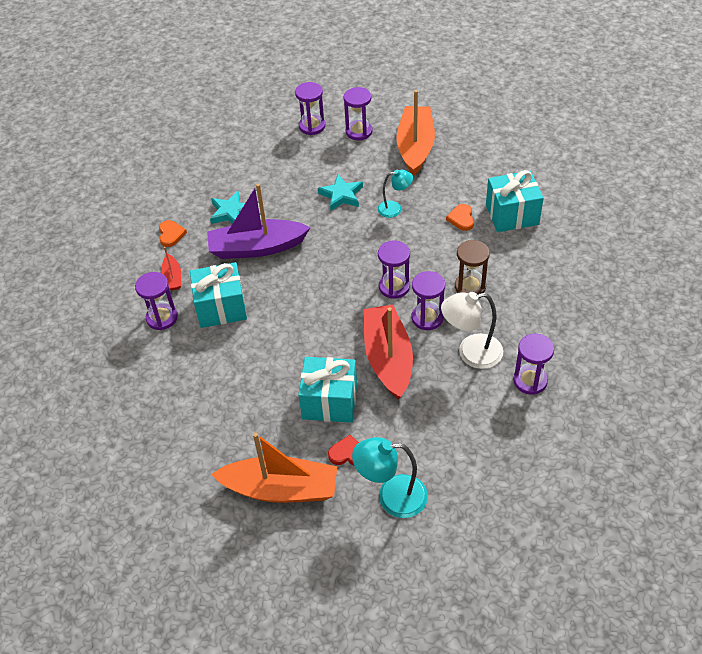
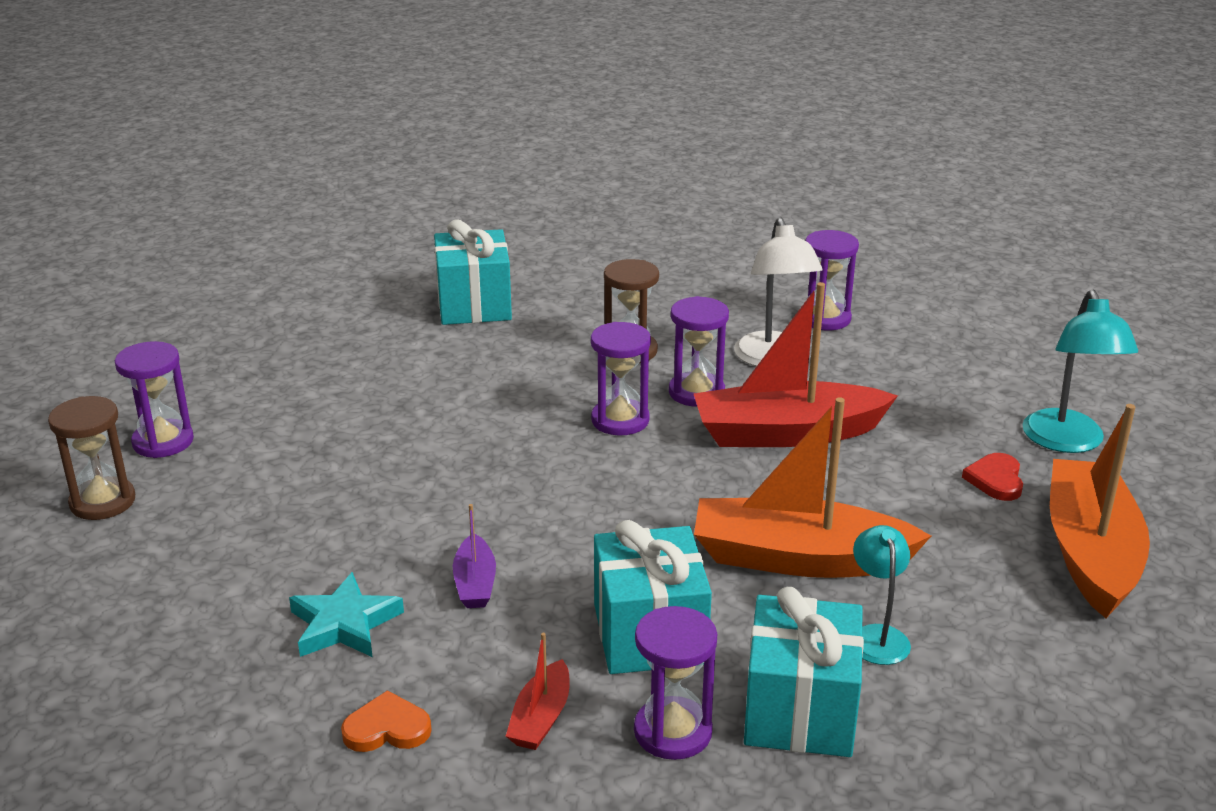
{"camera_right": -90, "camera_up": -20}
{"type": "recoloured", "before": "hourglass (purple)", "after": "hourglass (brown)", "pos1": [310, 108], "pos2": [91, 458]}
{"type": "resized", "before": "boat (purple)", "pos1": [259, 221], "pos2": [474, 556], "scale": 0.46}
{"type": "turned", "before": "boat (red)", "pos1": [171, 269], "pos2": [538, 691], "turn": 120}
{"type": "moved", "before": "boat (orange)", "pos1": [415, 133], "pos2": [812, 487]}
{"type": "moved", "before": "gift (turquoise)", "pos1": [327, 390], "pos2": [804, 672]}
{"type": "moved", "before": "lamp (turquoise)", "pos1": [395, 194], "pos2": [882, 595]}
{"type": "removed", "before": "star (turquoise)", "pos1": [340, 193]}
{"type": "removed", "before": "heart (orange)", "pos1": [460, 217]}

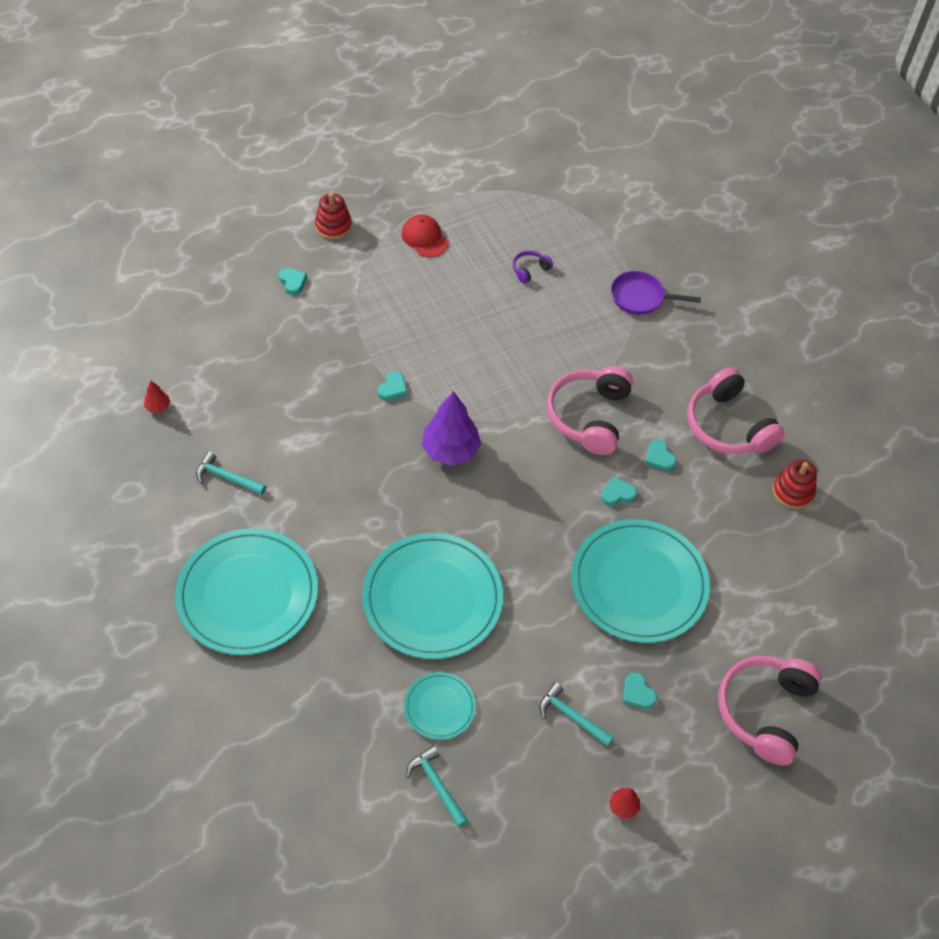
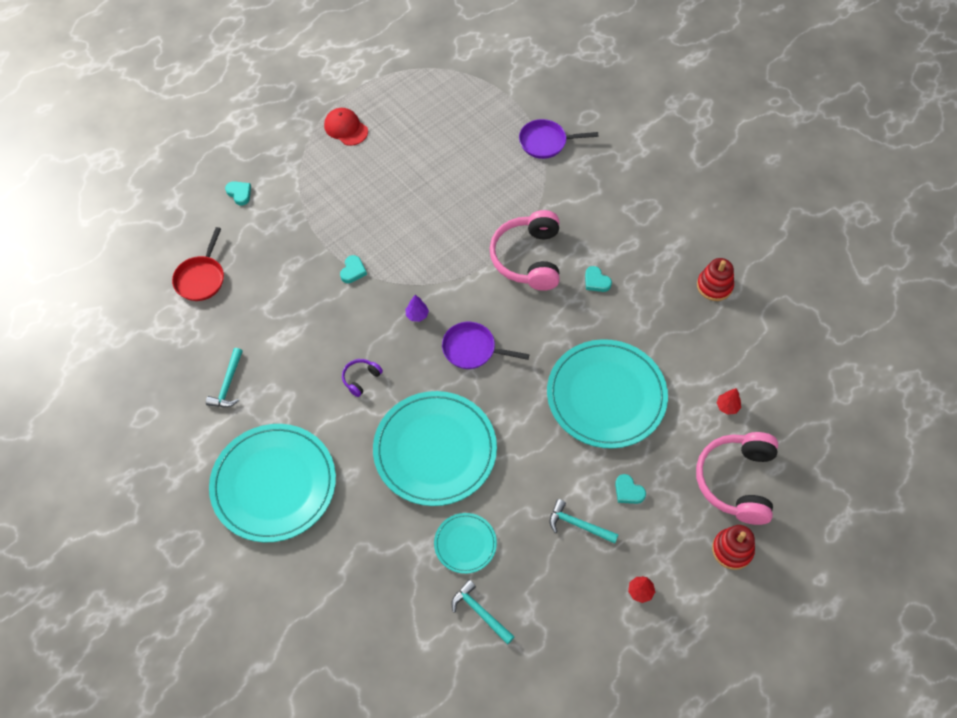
{"camera_right": -10, "camera_up": 5}
{"type": "added", "after": "pan (red)", "pos2": [198, 264]}
{"type": "turned", "before": "hammer (turquoise)", "pos1": [231, 473], "pos2": [224, 377], "turn": -90}
{"type": "moved", "before": "headphones (purple)", "pos1": [533, 267], "pos2": [362, 378]}
{"type": "resized", "before": "tree (purple)", "pos1": [451, 428], "pos2": [417, 308], "scale": 0.45}
{"type": "added", "after": "pan (purple)", "pos2": [485, 345]}
{"type": "moved", "before": "stacking toy (red)", "pos1": [333, 216], "pos2": [733, 547]}
{"type": "moved", "before": "tree (red)", "pos1": [157, 397], "pos2": [729, 401]}
{"type": "removed", "before": "heart (turquoise)", "pos1": [619, 491]}
{"type": "removed", "before": "headphones (pink)", "pos1": [736, 410]}

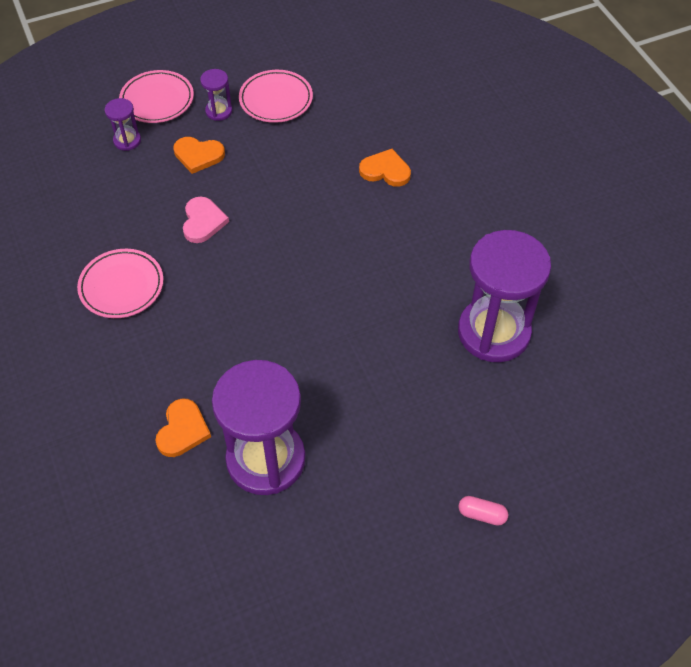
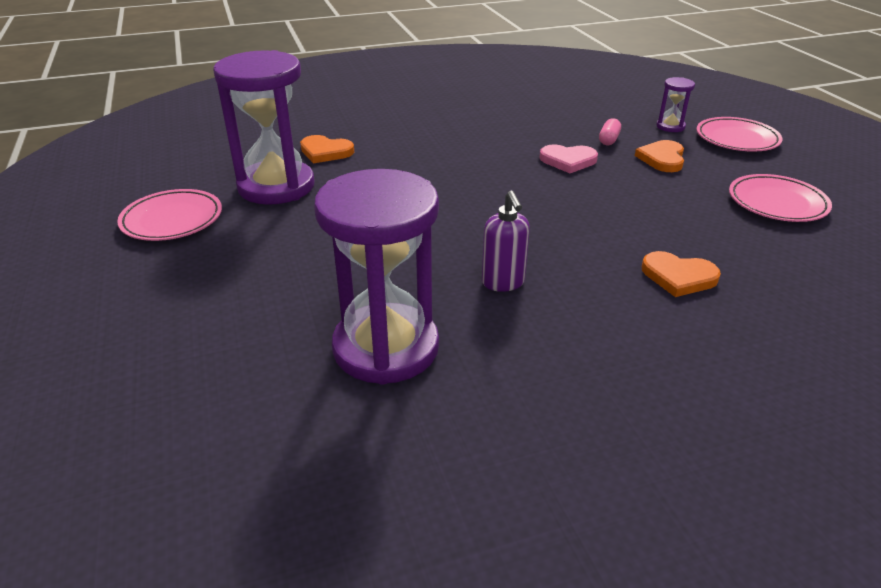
{"camera_right": 95, "camera_up": -20}
{"type": "moved", "before": "plate (pink)", "pos1": [120, 283], "pos2": [169, 215]}
{"type": "added", "after": "soap dispenser (purple)", "pos2": [506, 241]}
{"type": "moved", "before": "capsule (pink)", "pos1": [483, 511], "pos2": [610, 131]}
{"type": "turned", "before": "heart (orange)", "pos1": [385, 168], "pos2": [681, 274], "turn": 90}
{"type": "removed", "before": "hourglass (purple)", "pos1": [216, 95]}

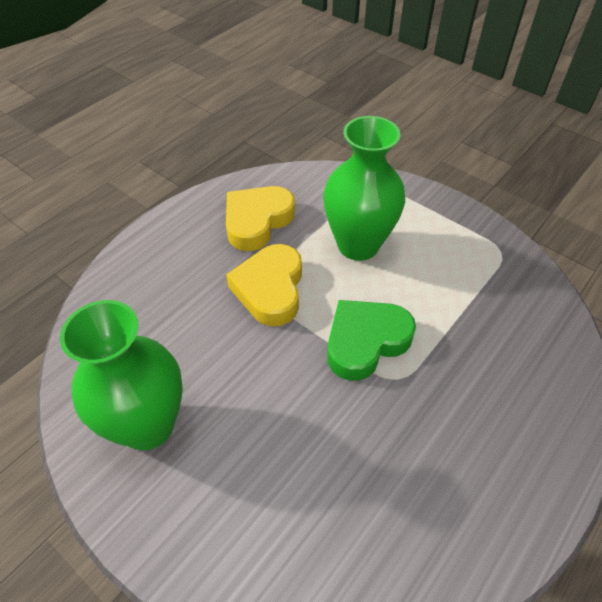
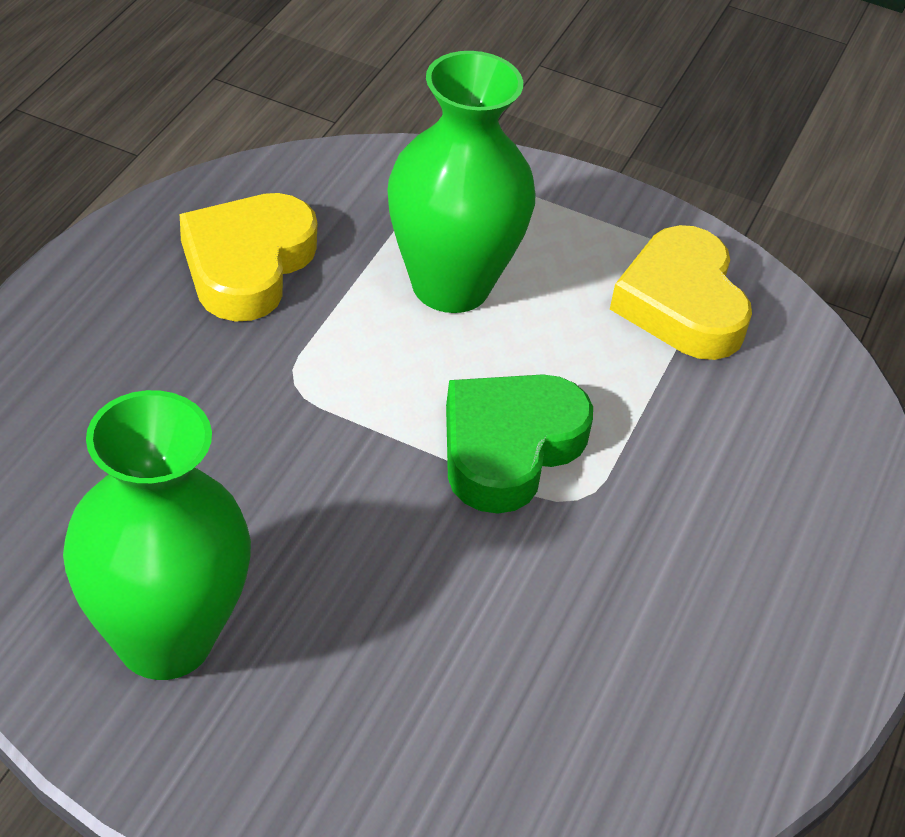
{"camera_right": -20, "camera_up": -5}
{"type": "moved", "before": "heart (yellow)", "pos1": [264, 285], "pos2": [681, 292]}

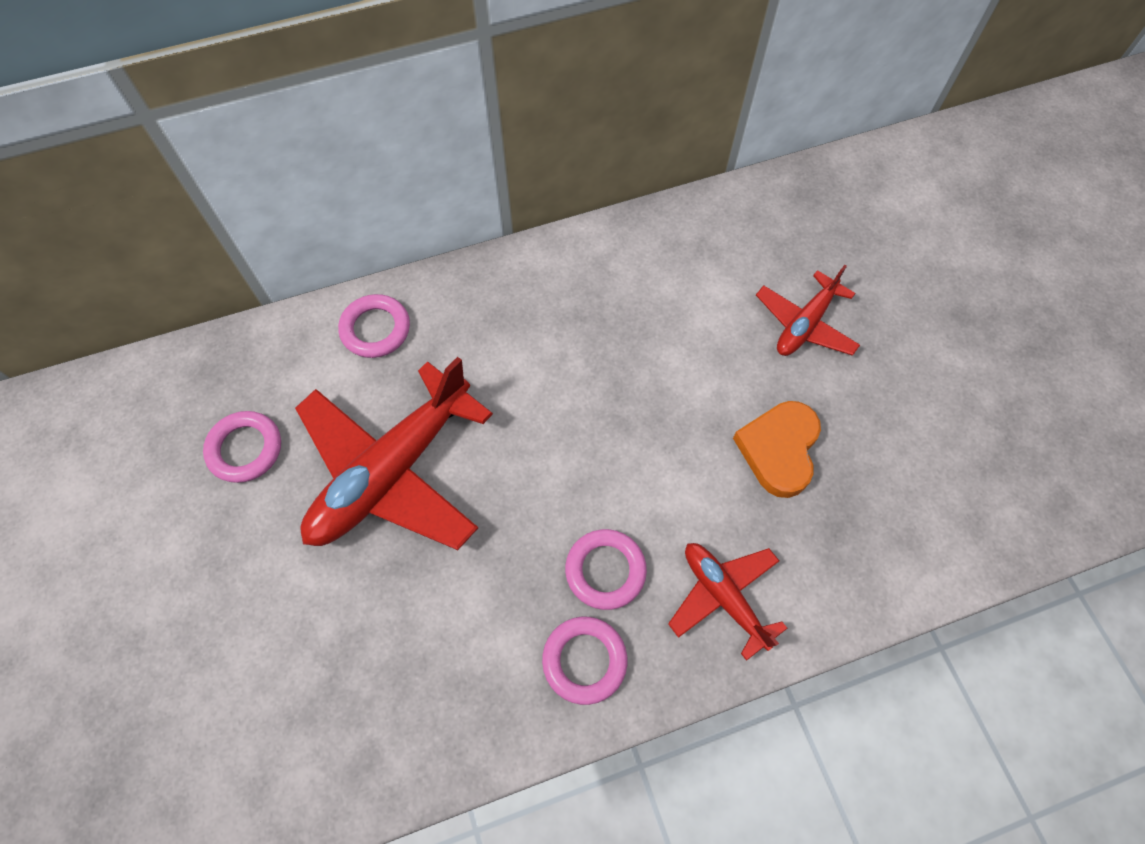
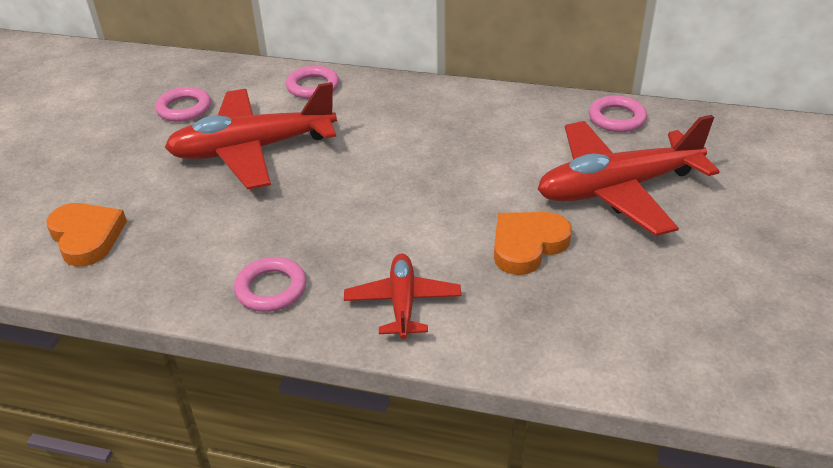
{"camera_right": 35, "camera_up": -25}
{"type": "added", "after": "heart (orange)", "pos2": [86, 235]}
{"type": "resized", "before": "plane (red)", "pos1": [808, 310], "pos2": [628, 175], "scale": 1.86}
{"type": "moved", "before": "ring (pink)", "pos1": [606, 569], "pos2": [618, 113]}

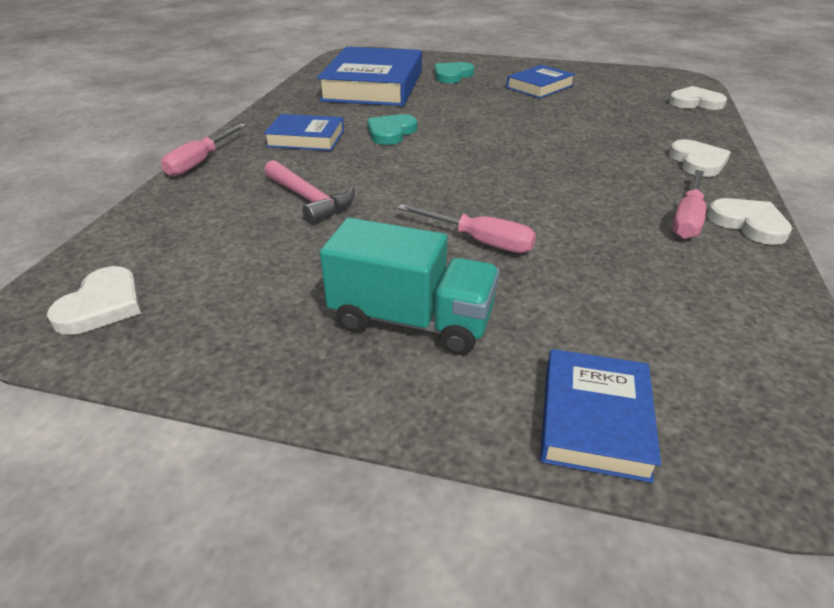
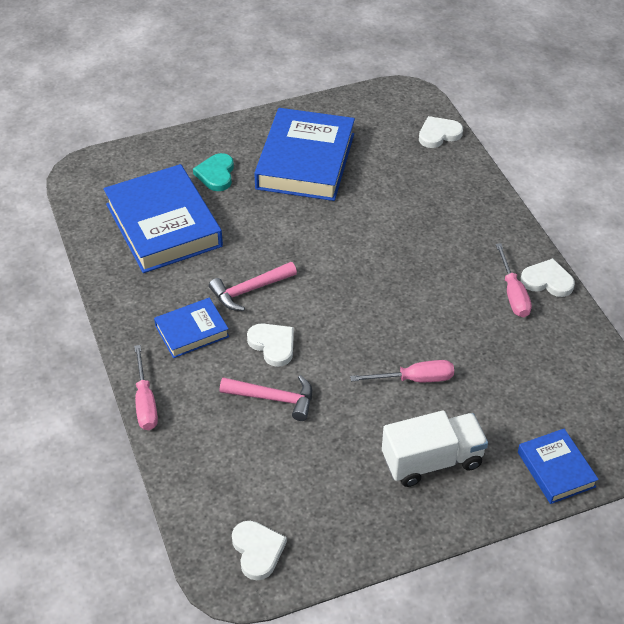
{"camera_right": -35, "camera_up": 10}
{"type": "replaced", "before": "heart (turquoise)", "after": "hammer (pink)", "pos1": [392, 129], "pos2": [253, 286]}
{"type": "moved", "before": "heart (white)", "pos1": [700, 158], "pos2": [270, 345]}
{"type": "resized", "before": "book (blue)", "pos1": [540, 81], "pos2": [304, 154], "scale": 1.92}
{"type": "recoloured", "before": "truck (turquoise)", "after": "truck (white)", "pos1": [410, 286], "pos2": [435, 448]}

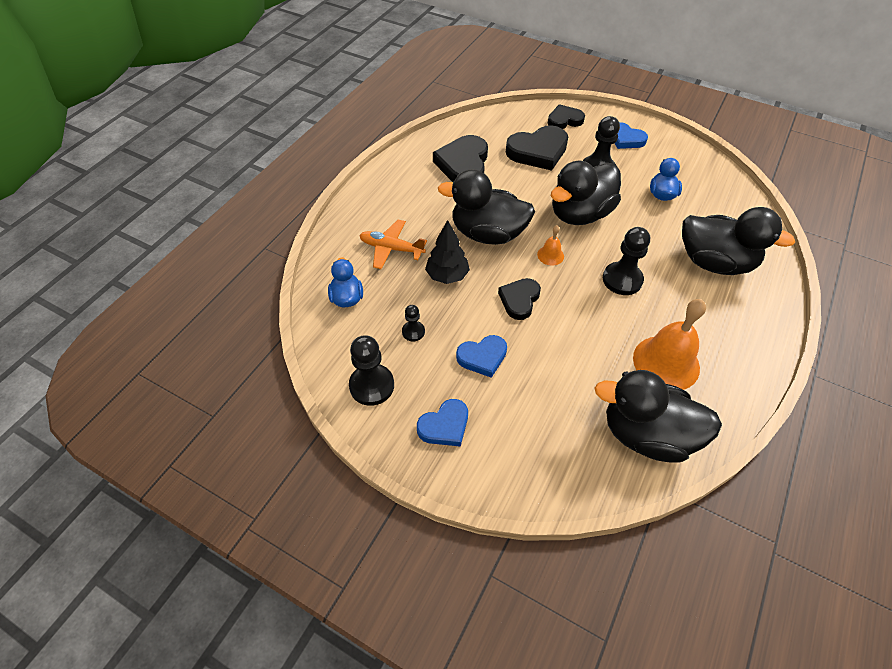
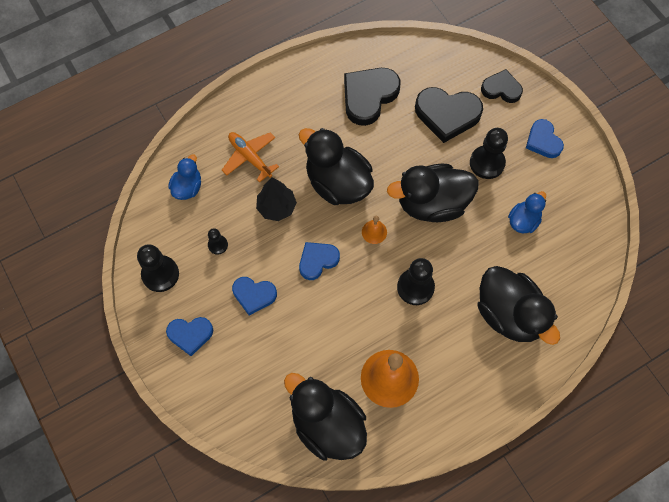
{"camera_right": 30, "camera_up": 15}
{"type": "recoloured", "before": "heart (black)", "after": "heart (blue)", "pos1": [519, 299], "pos2": [319, 261]}

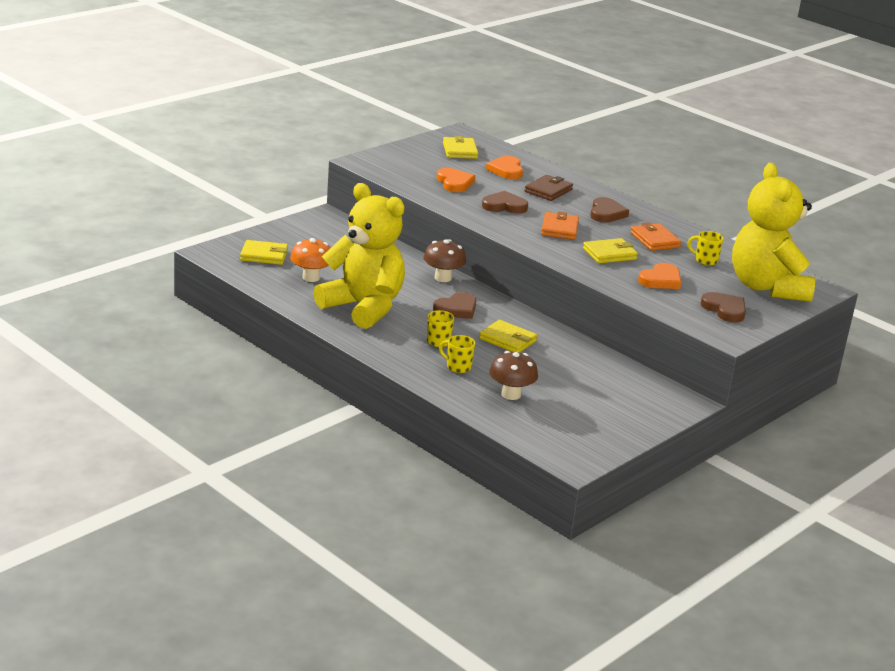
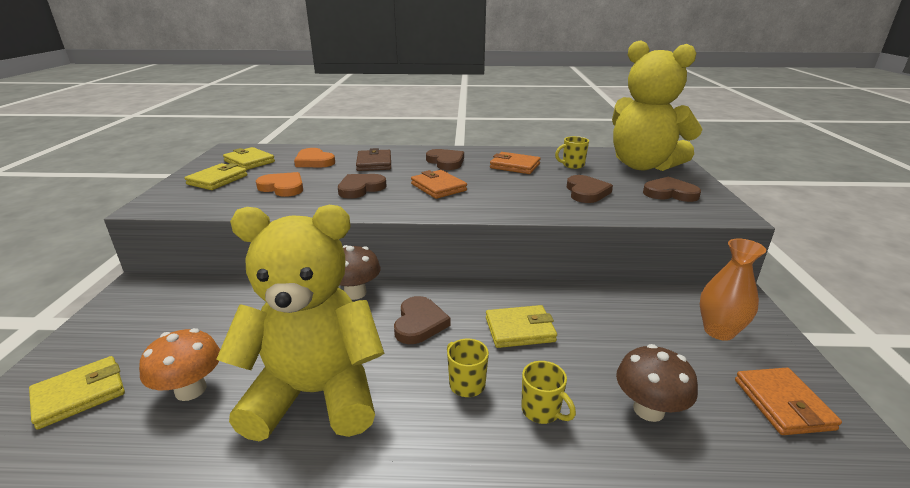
{"camera_right": -40, "camera_up": 0}
{"type": "moved", "before": "wallet (yellow)", "pos1": [610, 250], "pos2": [216, 176]}
{"type": "turned", "before": "mug (yellow)", "pos1": [457, 354], "pos2": [549, 392], "turn": -120}
{"type": "recoloured", "before": "heart (orange)", "after": "heart (brown)", "pos1": [659, 276], "pos2": [590, 189]}
{"type": "added", "after": "vase (orange)", "pos2": [733, 289]}
{"type": "added", "after": "wallet (orange)", "pos2": [788, 401]}

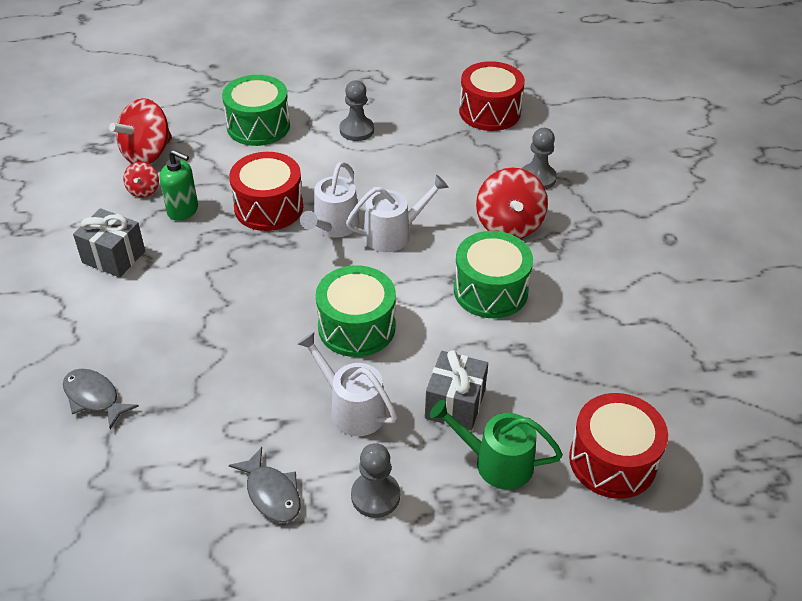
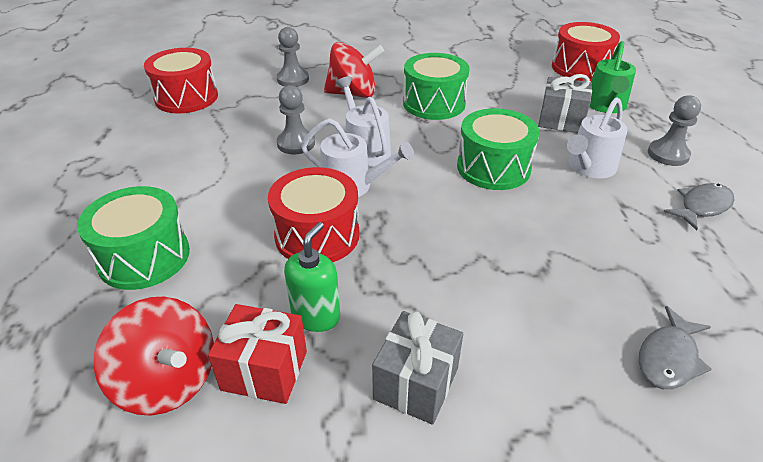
{"camera_right": -90, "camera_up": -5}
{"type": "replaced", "before": "spinning top (red)", "after": "gift (red)", "pos1": [141, 180], "pos2": [257, 354]}
{"type": "moved", "before": "pawn (grey)", "pos1": [356, 110], "pos2": [296, 119]}

